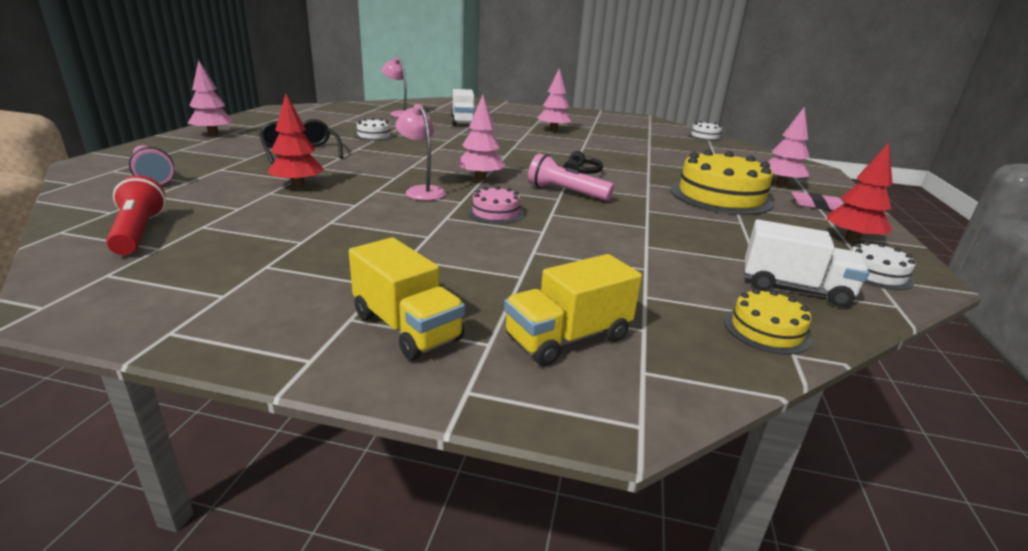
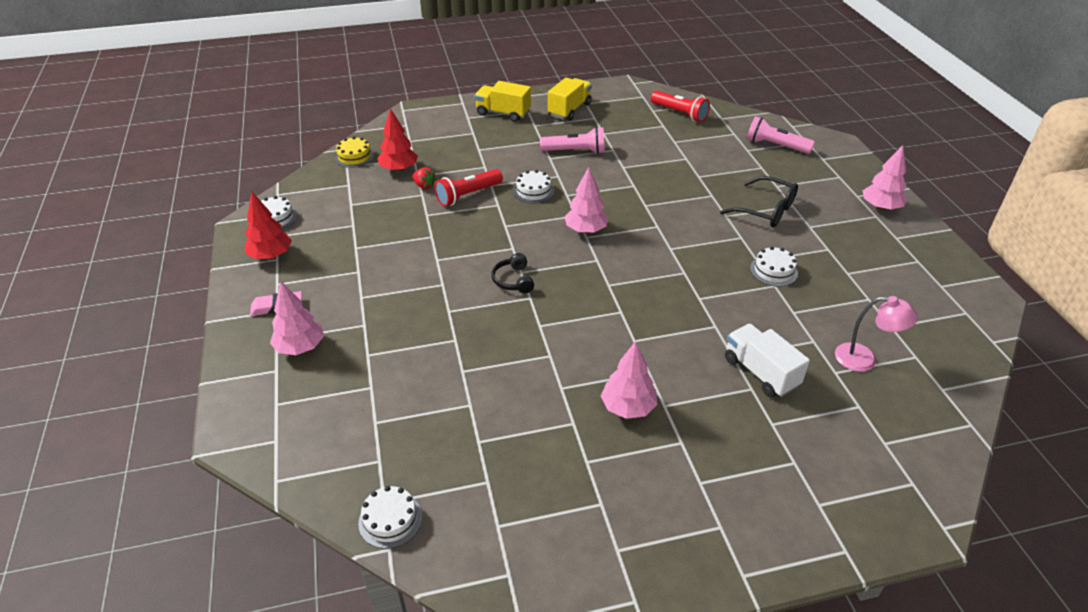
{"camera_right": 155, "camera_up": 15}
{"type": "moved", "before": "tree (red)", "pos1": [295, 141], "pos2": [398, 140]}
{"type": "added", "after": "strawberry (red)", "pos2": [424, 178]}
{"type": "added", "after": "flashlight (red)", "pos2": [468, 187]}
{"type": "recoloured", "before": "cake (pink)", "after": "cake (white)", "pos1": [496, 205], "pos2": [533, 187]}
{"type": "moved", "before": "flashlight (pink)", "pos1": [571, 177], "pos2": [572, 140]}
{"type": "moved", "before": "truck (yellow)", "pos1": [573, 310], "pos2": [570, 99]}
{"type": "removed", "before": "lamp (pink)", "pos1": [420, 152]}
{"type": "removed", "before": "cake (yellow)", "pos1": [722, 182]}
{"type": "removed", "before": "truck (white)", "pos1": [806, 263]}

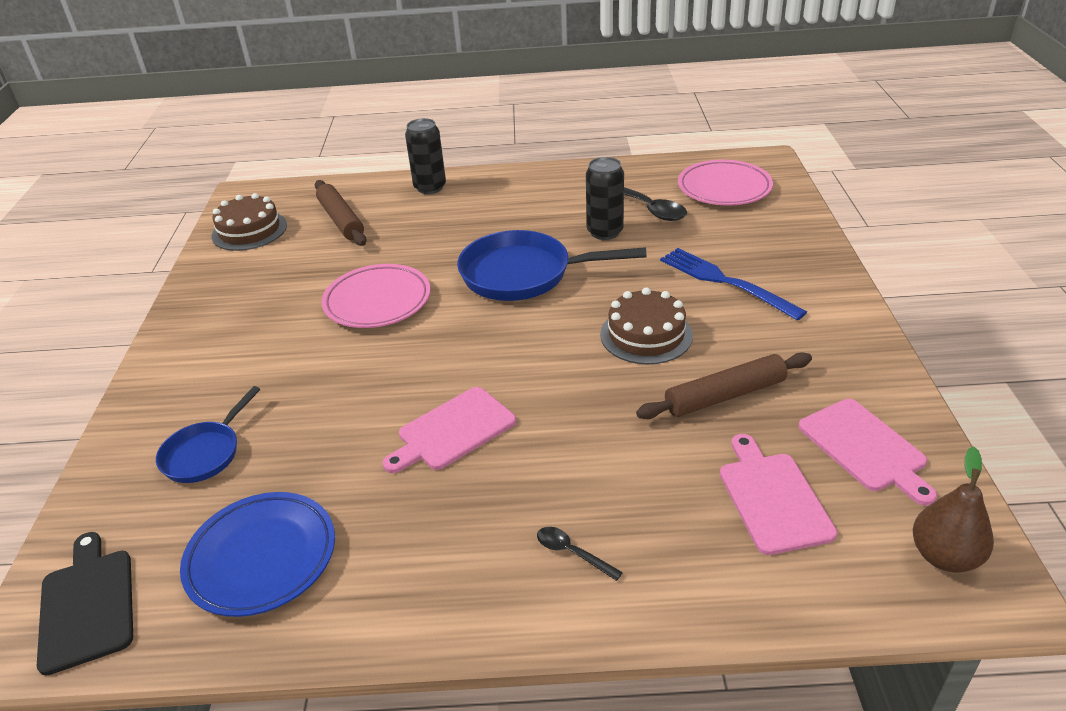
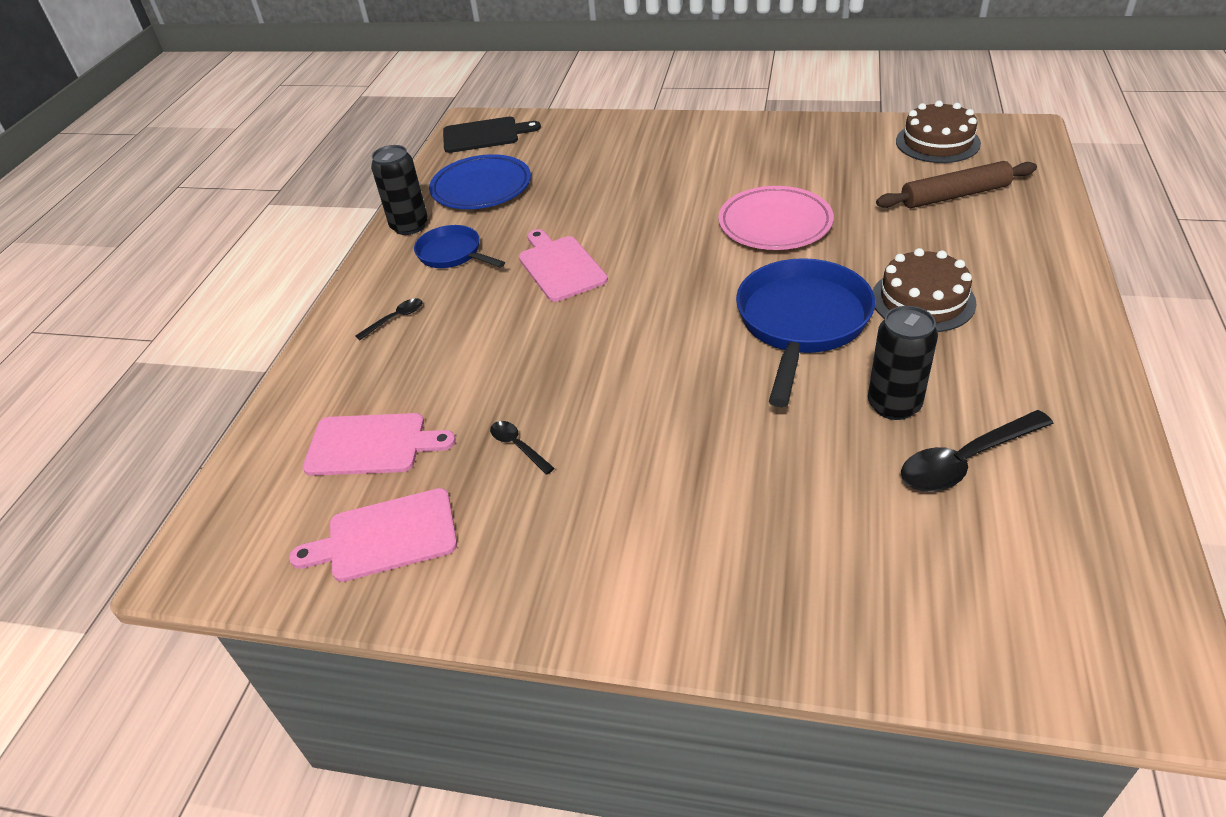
{"camera_right": 105, "camera_up": 5}
{"type": "moved", "before": "can (black)", "pos1": [425, 156], "pos2": [399, 190]}
{"type": "moved", "before": "pan (blue)", "pos1": [208, 434], "pos2": [459, 246]}
{"type": "replaced", "before": "rolling pin (brown)", "after": "spoon (black)", "pos1": [724, 385], "pos2": [522, 448]}
{"type": "moved", "before": "cake (brown)", "pos1": [646, 326], "pos2": [925, 290]}
{"type": "removed", "before": "fork (blue)", "pos1": [733, 284]}
{"type": "removed", "before": "plate (pink)", "pos1": [725, 182]}
{"type": "removed", "before": "pear (brown)", "pos1": [953, 509]}

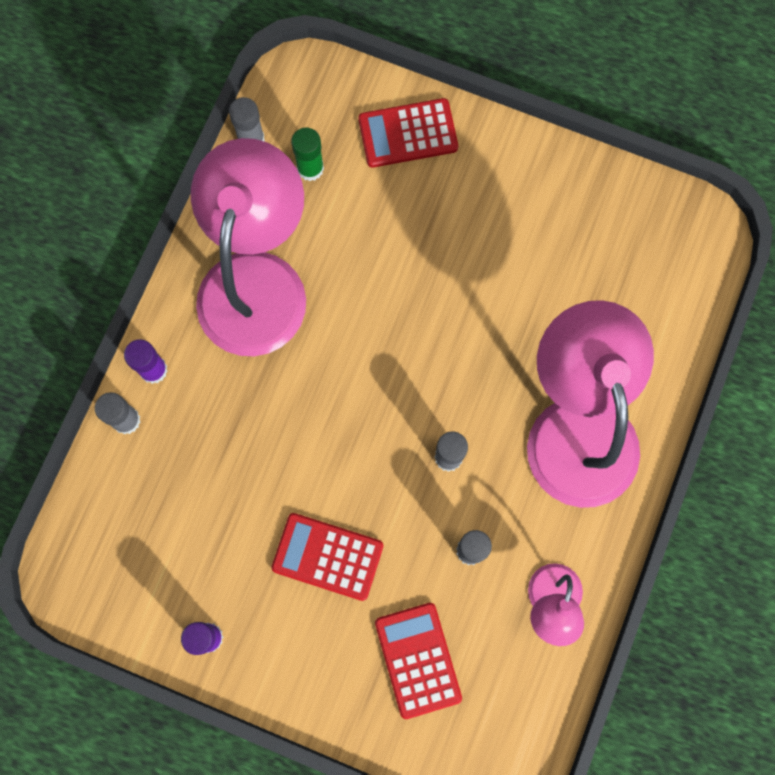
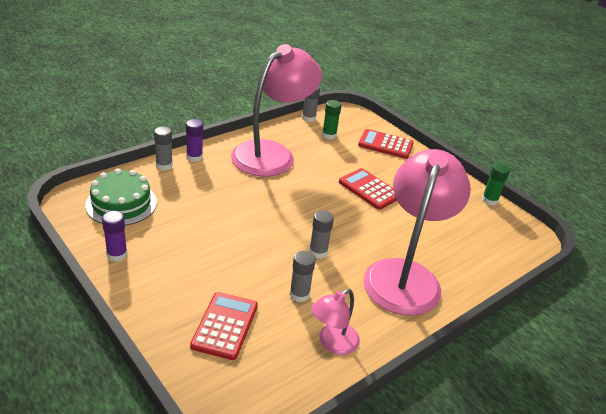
{"camera_right": 25, "camera_up": -40}
{"type": "added", "after": "cake (green)", "pos2": [121, 197]}
{"type": "moved", "before": "calculator (red)", "pos1": [327, 557], "pos2": [368, 189]}
{"type": "added", "after": "glue stick (green)", "pos2": [496, 184]}

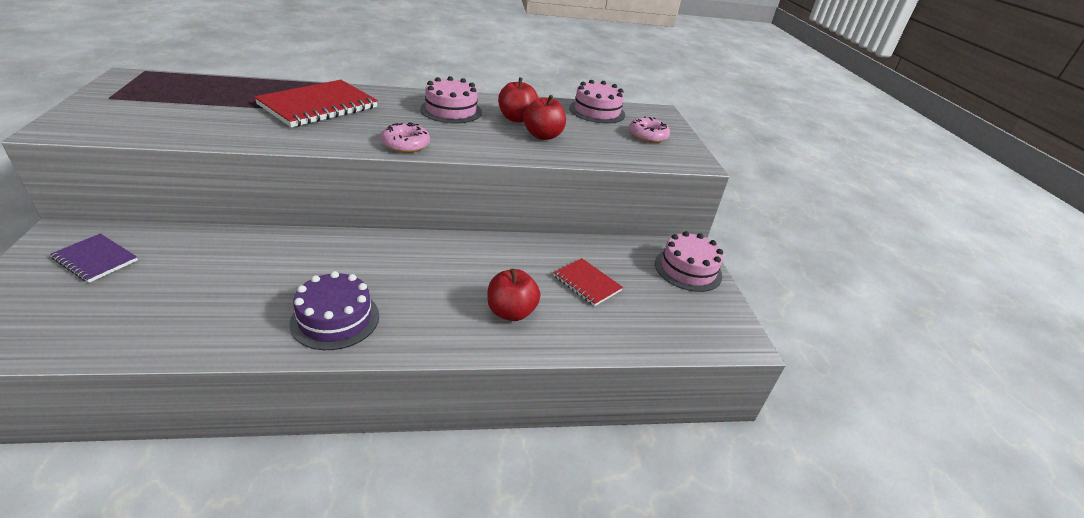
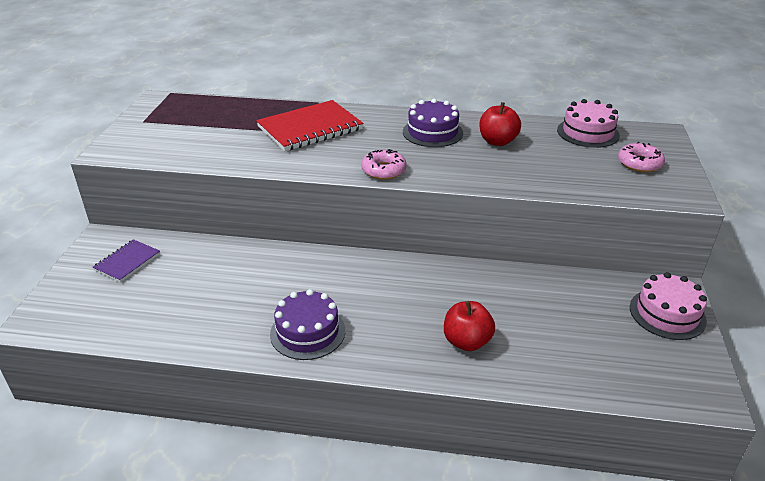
{"camera_right": 20, "camera_up": 0}
{"type": "turned", "before": "notebook (purple)", "pos1": [94, 258], "pos2": [126, 260], "turn": 75}
{"type": "recoloured", "before": "cake (pink)", "after": "cake (purple)", "pos1": [451, 99], "pos2": [433, 123]}
{"type": "removed", "before": "apple (red)", "pos1": [544, 117]}
{"type": "removed", "before": "notebook (red)", "pos1": [588, 282]}

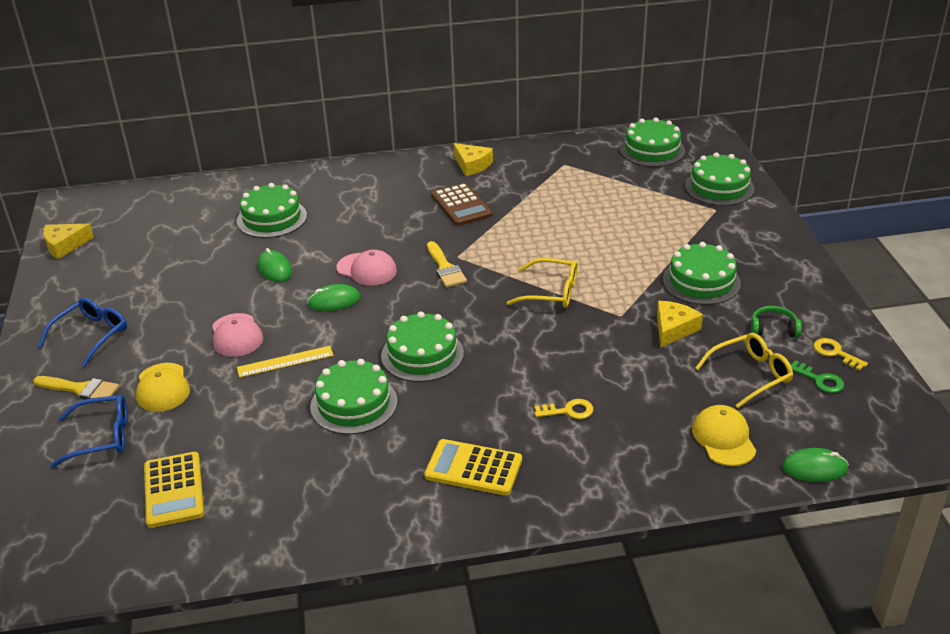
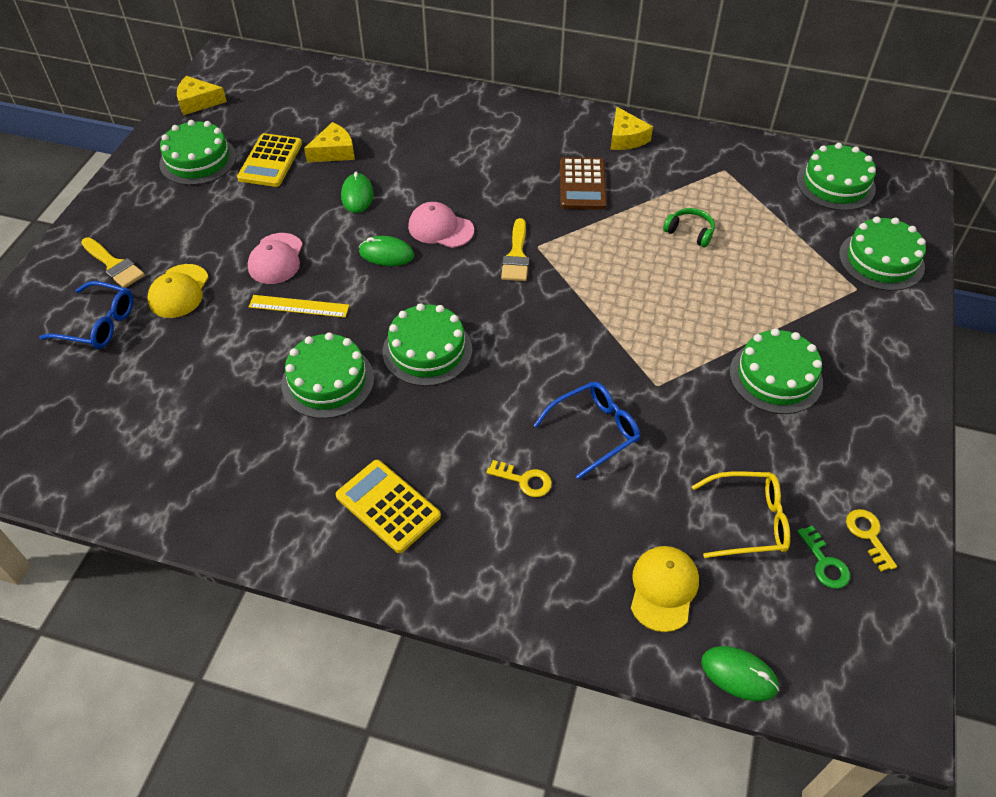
{"camera_right": 25, "camera_up": 15}
{"type": "moved", "before": "cake (green)", "pos1": [272, 210], "pos2": [197, 152]}
{"type": "moved", "before": "calculator (yellow)", "pos1": [174, 490], "pos2": [269, 160]}
{"type": "moved", "before": "cheese (yellow)", "pos1": [680, 324], "pos2": [329, 142]}
{"type": "turned", "before": "cap (pink)", "pos1": [366, 268], "pos2": [441, 225], "turn": 150}
{"type": "moved", "before": "glasses (blue)", "pos1": [82, 332], "pos2": [587, 431]}
{"type": "moved", "before": "headphones (green)", "pos1": [776, 322], "pos2": [689, 227]}
{"type": "removed", "before": "glasses (yellow)", "pos1": [541, 283]}

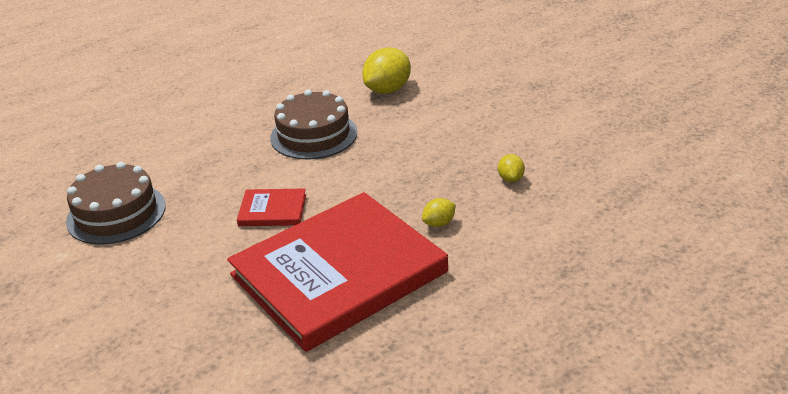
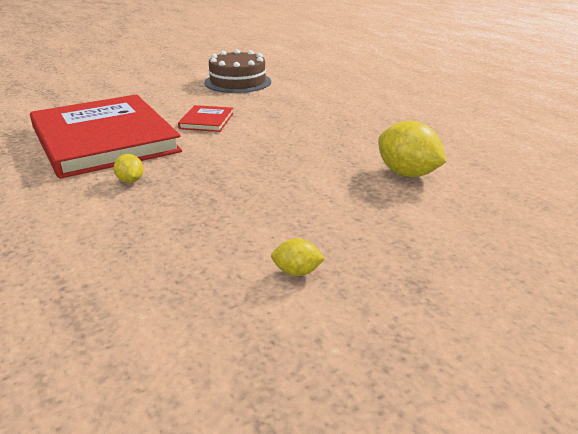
{"camera_right": 95, "camera_up": -5}
{"type": "moved", "before": "lemon (yellow)", "pos1": [511, 168], "pos2": [298, 257]}
{"type": "removed", "before": "cake (brown)", "pos1": [313, 124]}

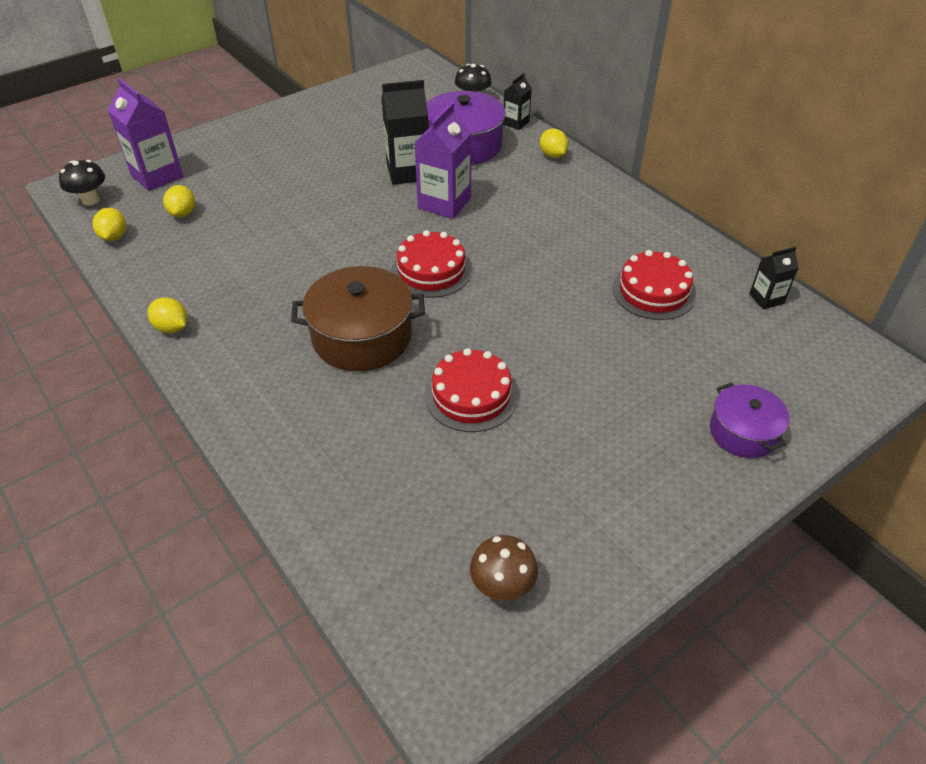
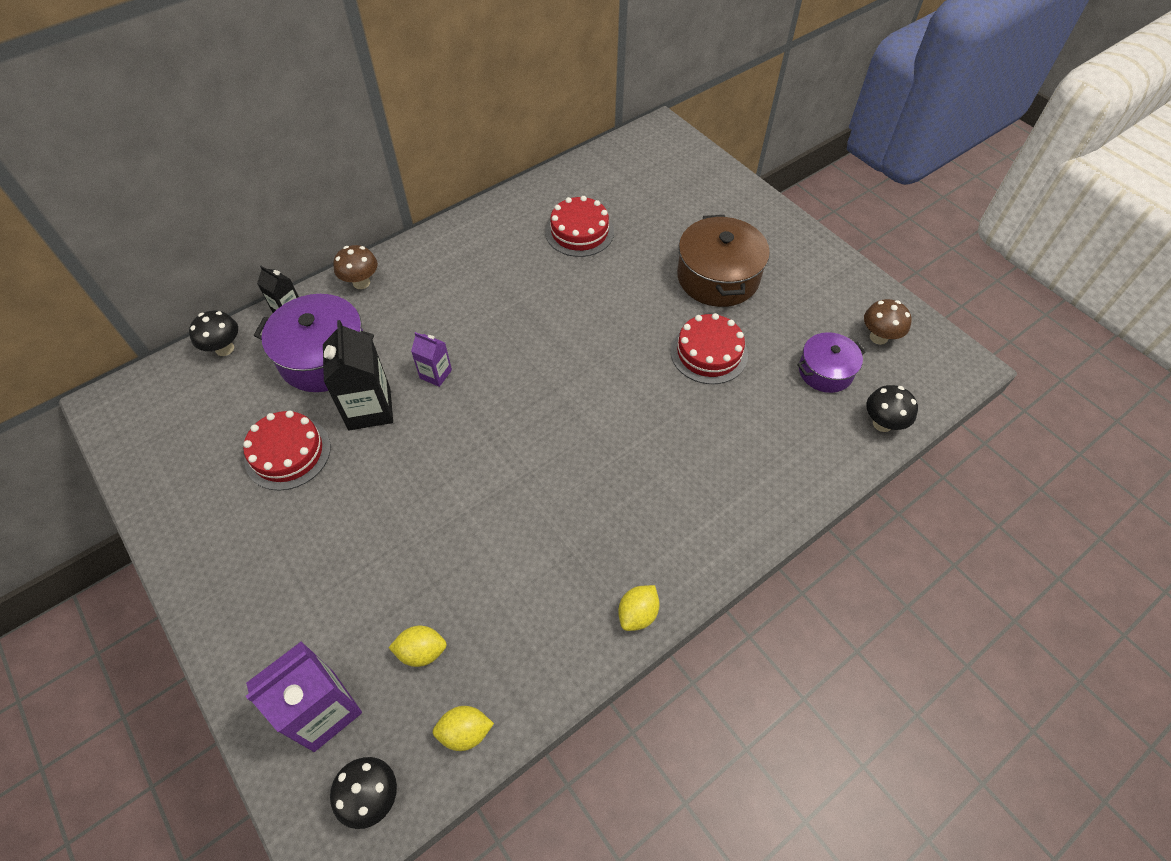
{"camera_right": -90, "camera_up": 10}
{"type": "moved", "before": "cake (red)", "pos1": [431, 264], "pos2": [287, 450]}
{"type": "replaced", "before": "lemon (yellow)", "after": "mushroom (brown)", "pos1": [554, 143], "pos2": [355, 267]}
{"type": "resized", "before": "carton (purple)", "pos1": [443, 160], "pos2": [431, 359], "scale": 0.55}
{"type": "moved", "before": "pot (brown)", "pos1": [358, 318], "pos2": [723, 261]}
{"type": "moved", "before": "pot (purple)", "pos1": [750, 420], "pos2": [831, 362]}
{"type": "added", "after": "mushroom (black)", "pos2": [892, 408]}
{"type": "removed", "before": "carton (black)", "pos1": [774, 278]}

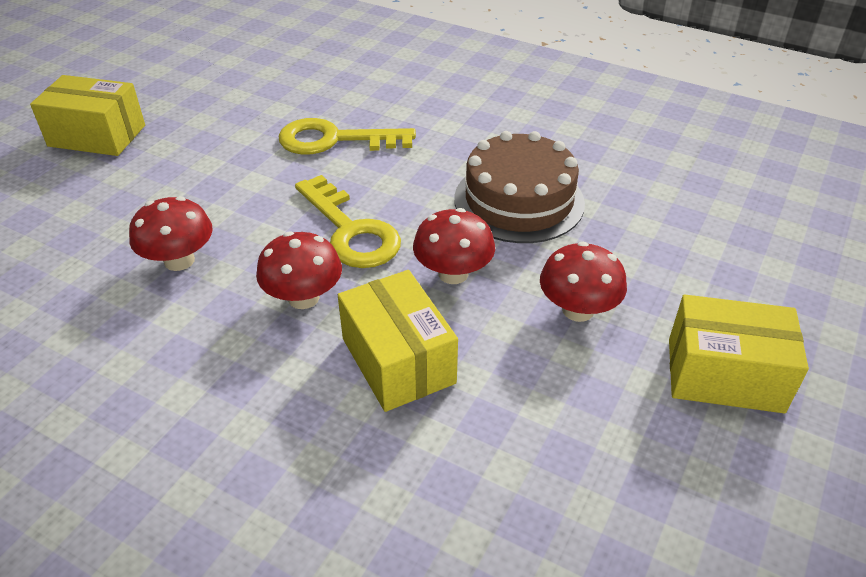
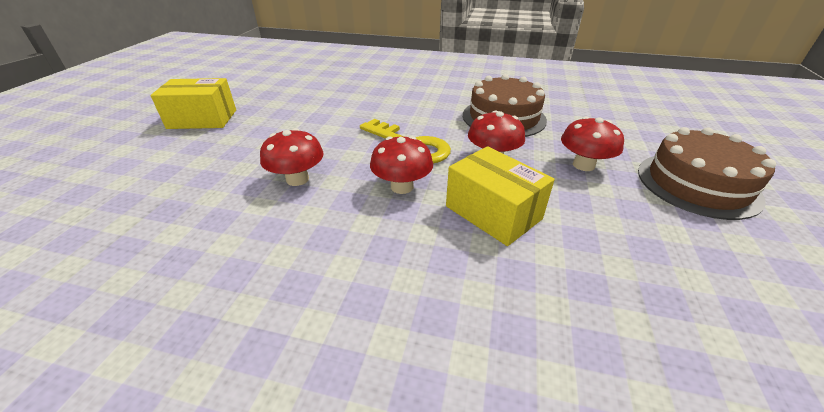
{"camera_right": -15, "camera_up": -5}
{"type": "replaced", "before": "box (yellow)", "after": "cake (brown)", "pos1": [739, 353], "pos2": [707, 173]}
{"type": "removed", "before": "key (yellow)", "pos1": [347, 136]}

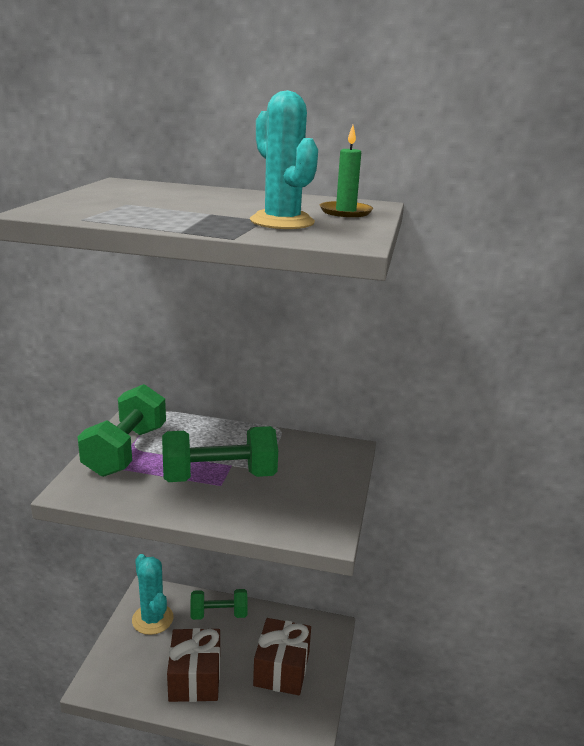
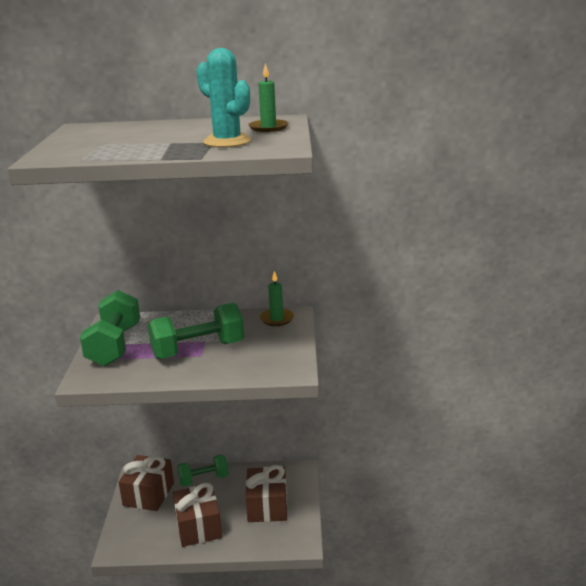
{"camera_right": -10, "camera_up": 0}
{"type": "replaced", "before": "cactus (turquoise)", "after": "gift (brown)", "pos1": [152, 594], "pos2": [146, 483]}
{"type": "added", "after": "candle (green)", "pos2": [277, 298]}

